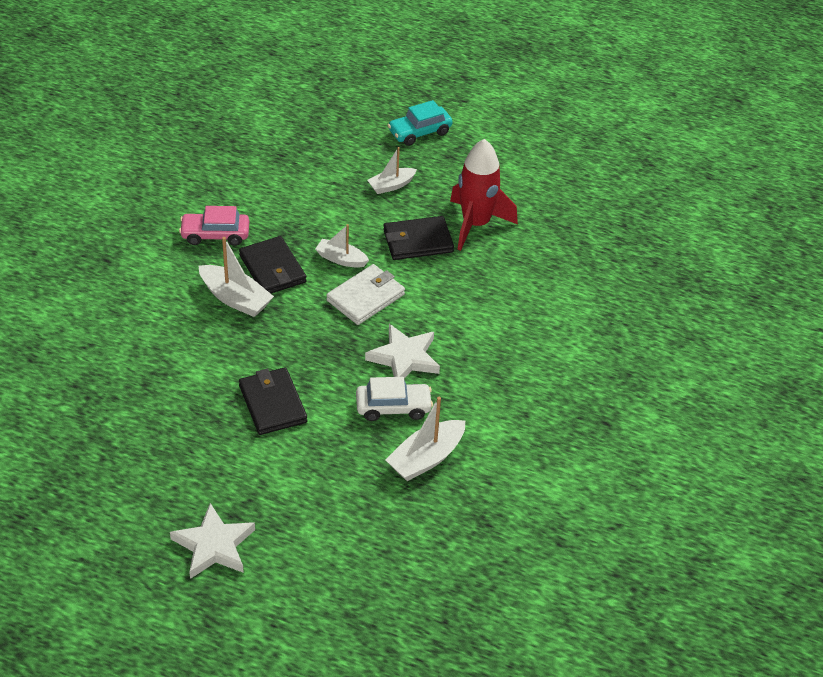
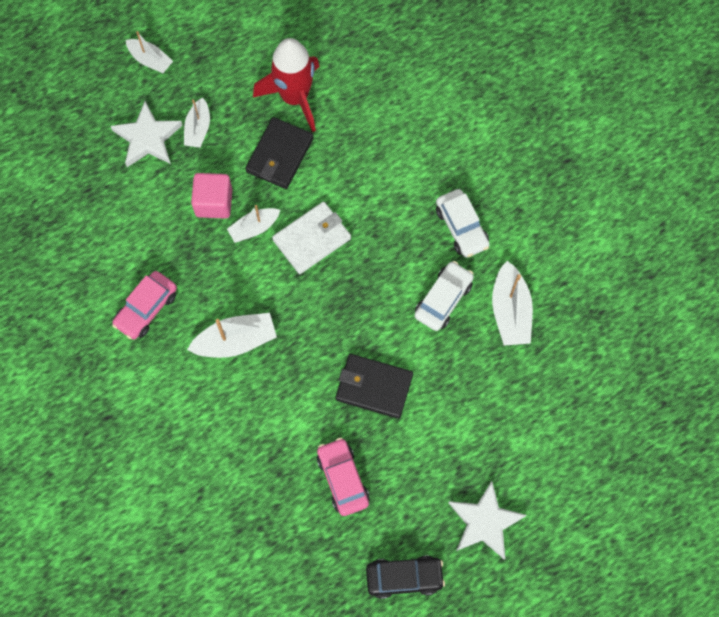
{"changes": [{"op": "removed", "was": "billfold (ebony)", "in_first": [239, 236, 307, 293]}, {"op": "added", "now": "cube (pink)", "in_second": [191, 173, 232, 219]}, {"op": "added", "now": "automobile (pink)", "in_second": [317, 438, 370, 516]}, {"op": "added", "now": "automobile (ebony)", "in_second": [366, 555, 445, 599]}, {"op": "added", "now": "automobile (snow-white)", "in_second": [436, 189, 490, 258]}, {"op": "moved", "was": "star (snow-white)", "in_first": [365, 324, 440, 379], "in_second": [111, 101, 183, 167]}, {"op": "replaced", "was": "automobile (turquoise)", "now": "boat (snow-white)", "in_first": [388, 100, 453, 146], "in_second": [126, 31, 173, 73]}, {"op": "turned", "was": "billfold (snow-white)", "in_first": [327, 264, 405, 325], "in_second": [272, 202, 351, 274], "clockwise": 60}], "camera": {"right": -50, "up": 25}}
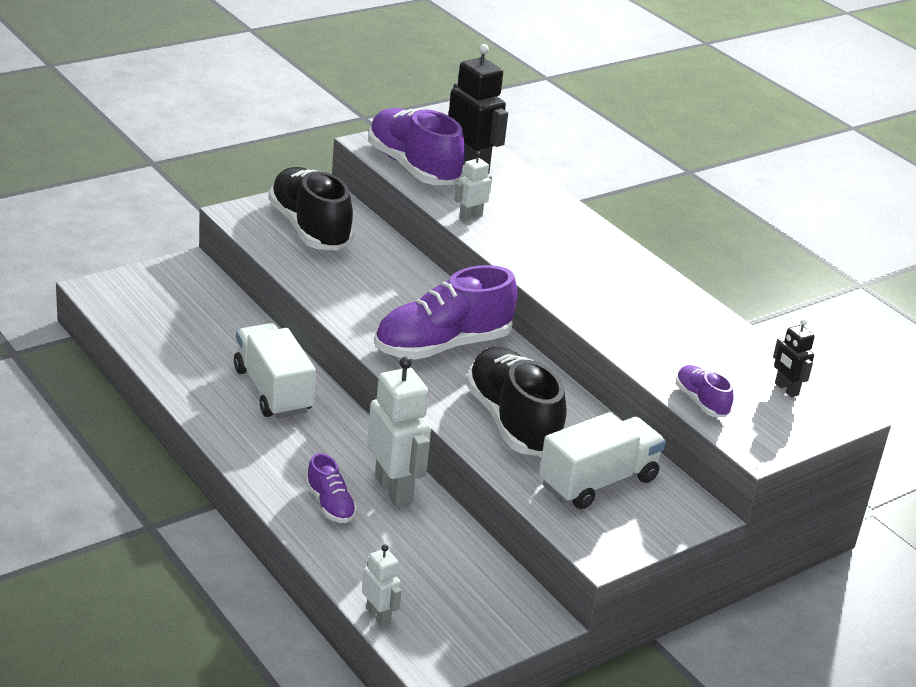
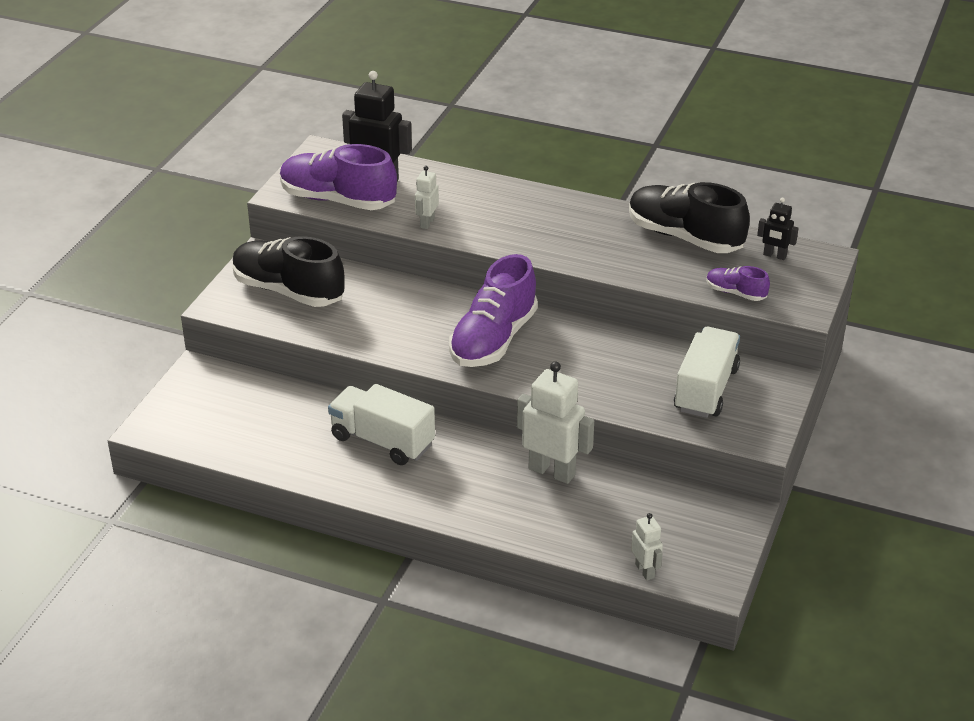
{"changes": [{"op": "removed", "was": "shoe (purple)", "in_first": [306, 453, 357, 523]}, {"op": "moved", "was": "shoe (ebony)", "in_first": [466, 347, 566, 456], "in_second": [629, 182, 750, 253]}, {"op": "turned", "was": "robot figure (snow-white)", "in_first": [362, 544, 401, 627], "in_second": [631, 513, 663, 580], "clockwise": 45}], "camera": {"right": -30, "up": 5}}
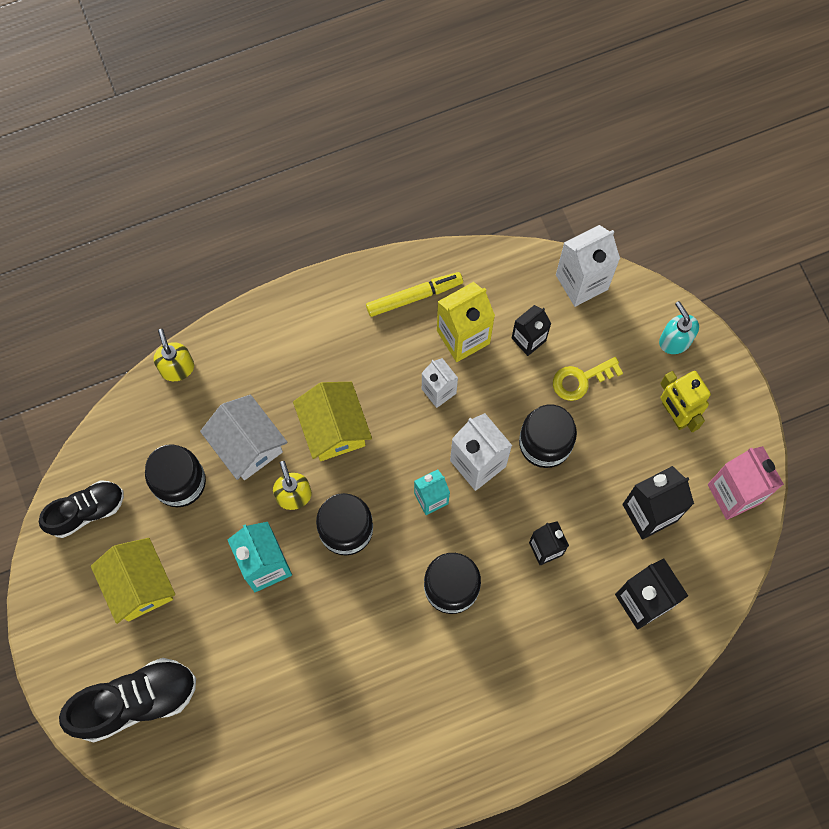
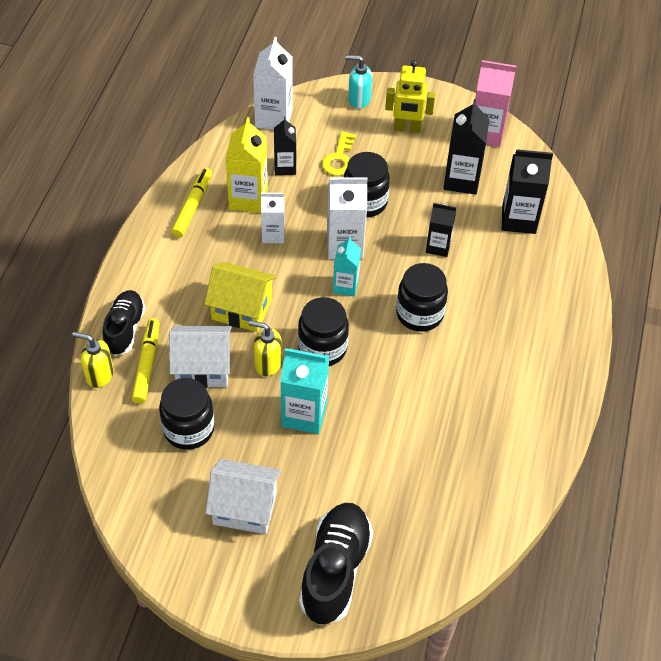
{"changes": [{"op": "added", "now": "marker pen (yellow)", "in_second": [132, 318, 159, 404]}, {"op": "moved", "was": "shoe (ebony)", "in_first": [39, 480, 124, 538], "in_second": [103, 290, 145, 356]}, {"op": "recoloured", "was": "house (yellow)", "now": "house (snow-white)", "in_first": [91, 538, 175, 624], "in_second": [205, 459, 281, 534]}], "camera": {"right": -55, "up": -20}}
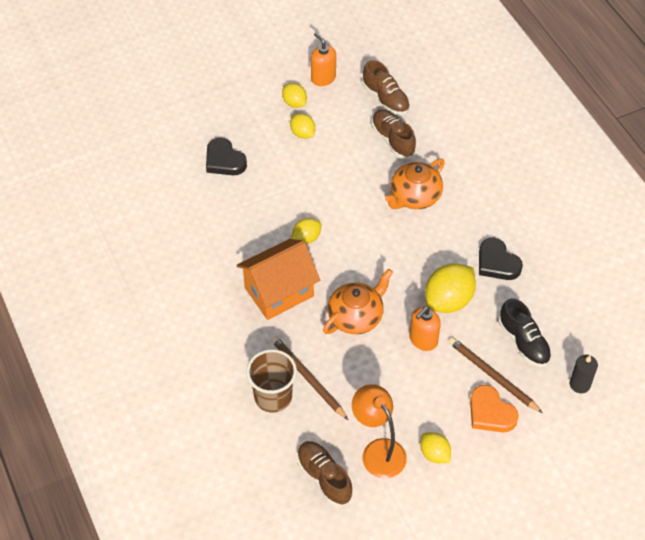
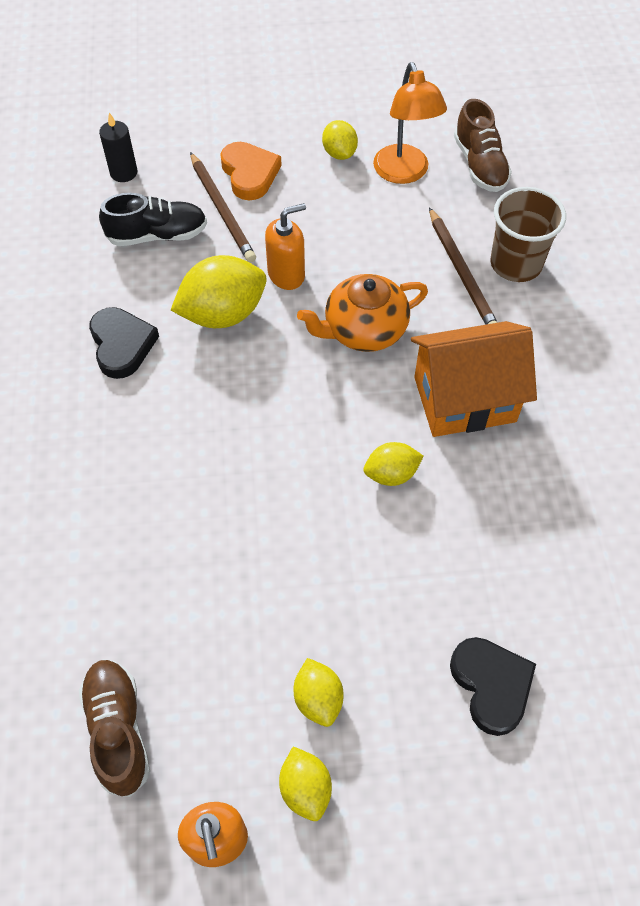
{"changes": [{"op": "removed", "was": "shoe (russet)", "in_first": [371, 109, 416, 159]}, {"op": "removed", "was": "tea pot (orange)", "in_first": [385, 158, 445, 209]}, {"op": "turned", "was": "shoe (ebony)", "in_first": [499, 298, 552, 367], "in_second": [99, 193, 207, 246], "clockwise": 90}], "camera": {"right": -160, "up": 5}}
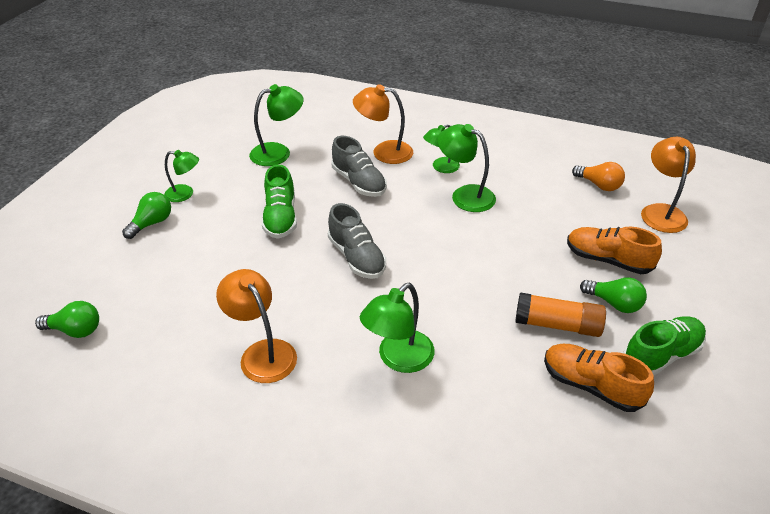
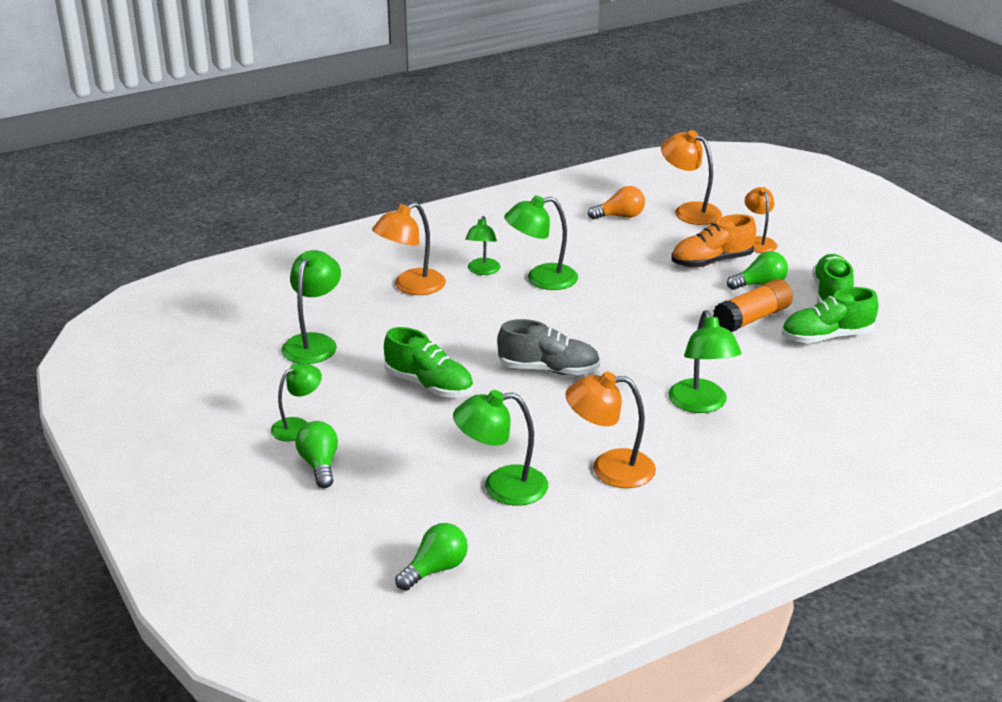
{"changes": [{"op": "removed", "was": "shoe (gray)", "in_first": [332, 136, 387, 197]}, {"op": "added", "now": "lamp (emerald)", "in_second": [453, 390, 548, 506]}, {"op": "added", "now": "lamp (orange)", "in_second": [745, 187, 778, 253]}, {"op": "recoloured", "was": "shoe (orange)", "now": "shoe (emerald)", "in_first": [544, 344, 654, 412], "in_second": [782, 287, 879, 343]}], "camera": {"right": -50, "up": -10}}
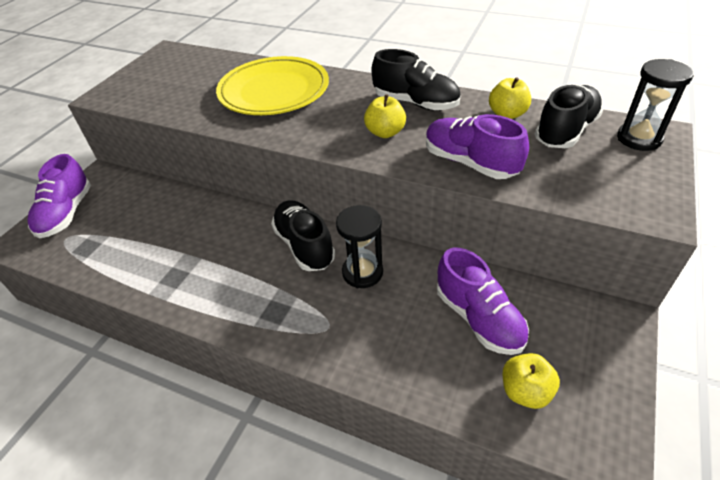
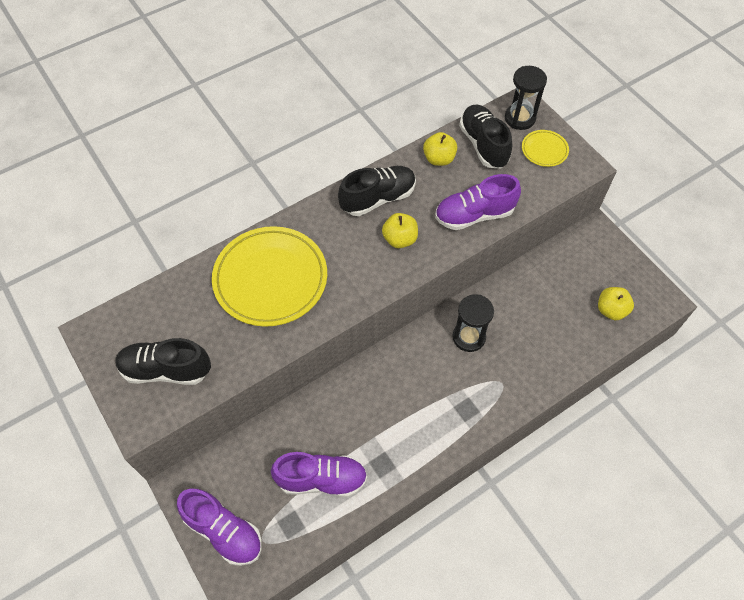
{"changes": [{"op": "added", "now": "dinner plate (yellow)", "in_second": [522, 130, 569, 167]}, {"op": "moved", "was": "shoe (ebony)", "in_first": [271, 200, 335, 271], "in_second": [116, 338, 211, 385]}, {"op": "moved", "was": "shoe (purple)", "in_first": [437, 248, 529, 355], "in_second": [271, 452, 367, 497]}], "camera": {"right": -60, "up": 15}}
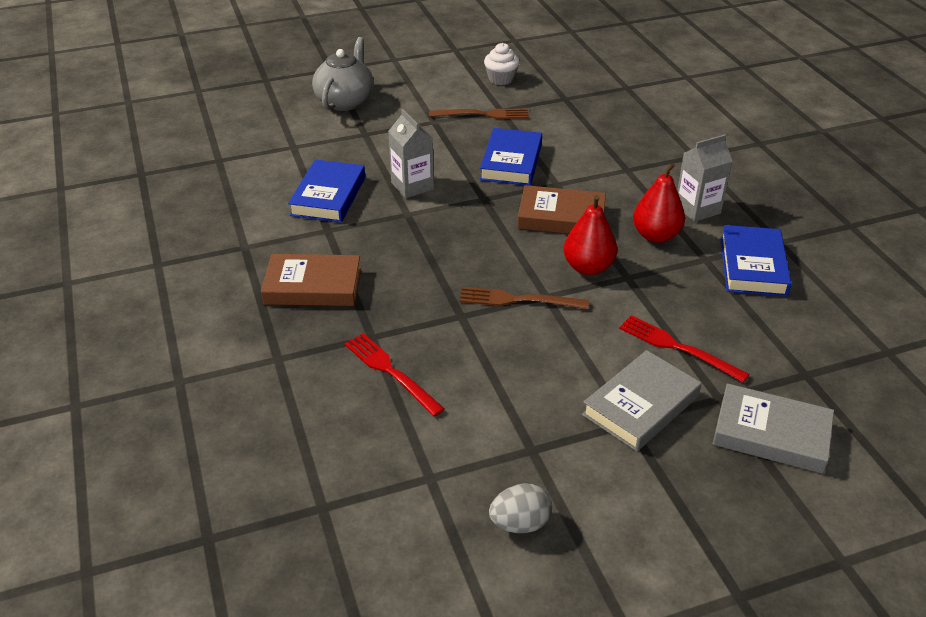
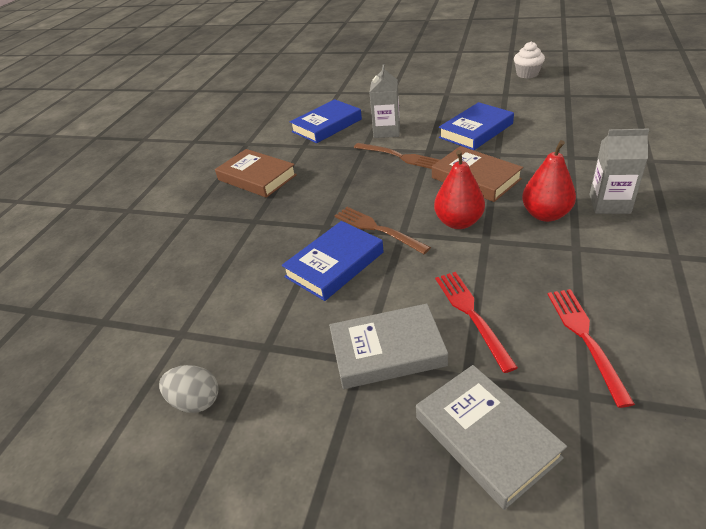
{"changes": [{"op": "removed", "was": "tea pot (gray)", "in_first": [312, 37, 374, 111]}, {"op": "moved", "was": "table fork (crimson)", "in_first": [344, 333, 445, 417], "in_second": [547, 289, 635, 408]}, {"op": "moved", "was": "table fork (russet)", "in_first": [429, 108, 529, 119], "in_second": [354, 143, 440, 169]}, {"op": "moved", "was": "hardback (royal blue)", "in_first": [720, 225, 792, 297], "in_second": [282, 221, 384, 301]}], "camera": {"right": 40, "up": 0}}
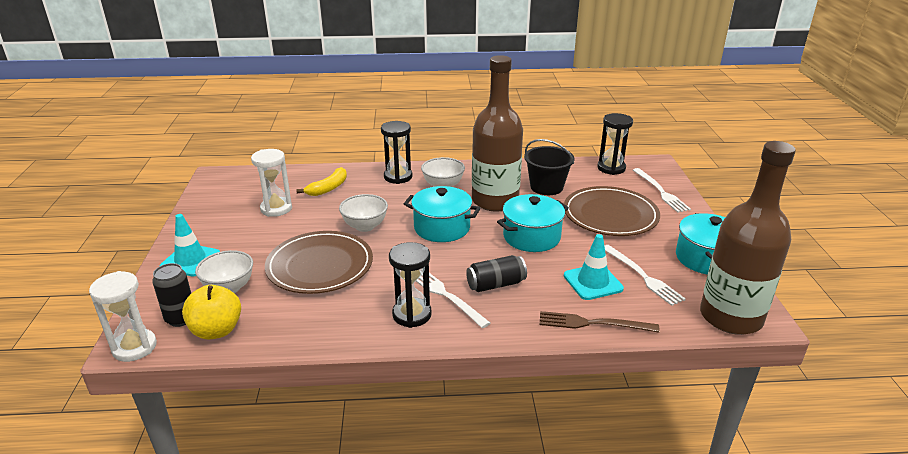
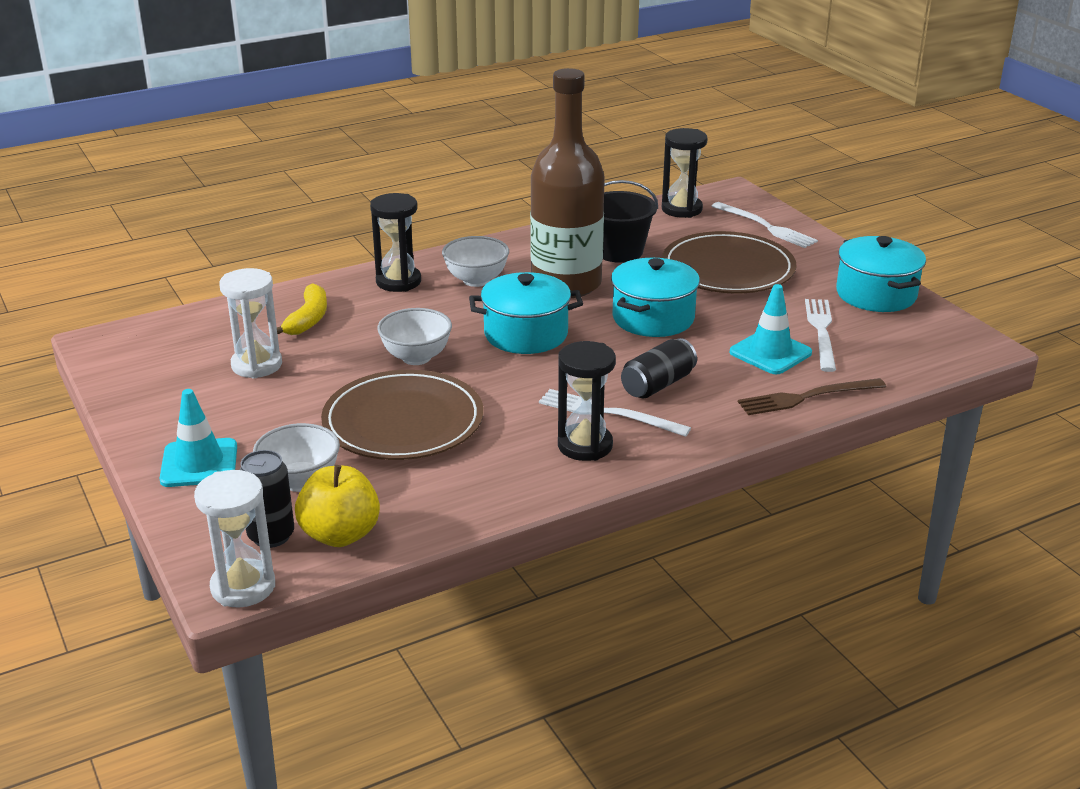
{"changes": [{"op": "removed", "was": "flask (russet)", "in_first": [700, 141, 796, 335]}, {"op": "turned", "was": "table fork (snow-white)", "in_first": [604, 245, 686, 306], "in_second": [805, 299, 836, 372], "clockwise": -120}], "camera": {"right": -25, "up": 0}}
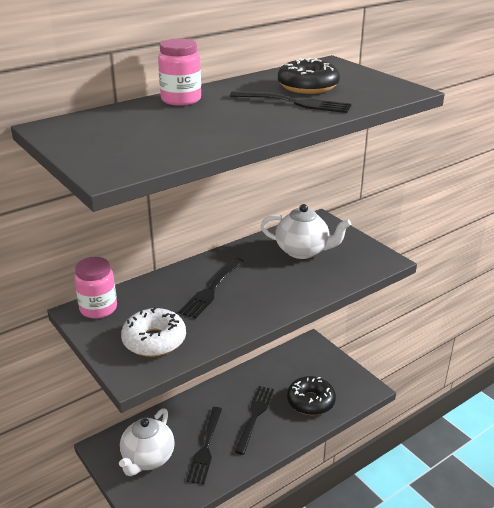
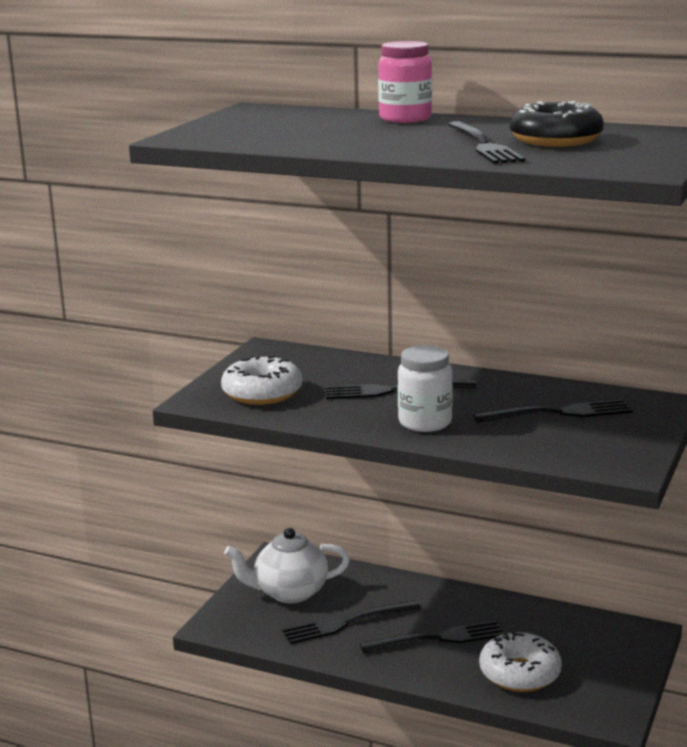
{"changes": [{"op": "removed", "was": "jam jar (pink)", "in_first": [74, 257, 117, 319]}, {"op": "added", "now": "jam jar (snow-white)", "in_second": [398, 346, 453, 432]}, {"op": "replaced", "was": "tea pot (snow-white)", "now": "table fork (ebony)", "in_first": [261, 204, 351, 259], "in_second": [473, 399, 633, 423]}, {"op": "recoloured", "was": "donut (ebony)", "now": "donut (snow-white)", "in_first": [287, 376, 336, 415], "in_second": [479, 632, 562, 692]}], "camera": {"right": 60, "up": -10}}
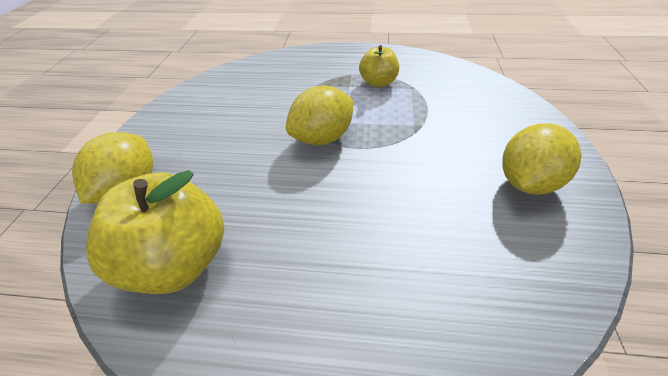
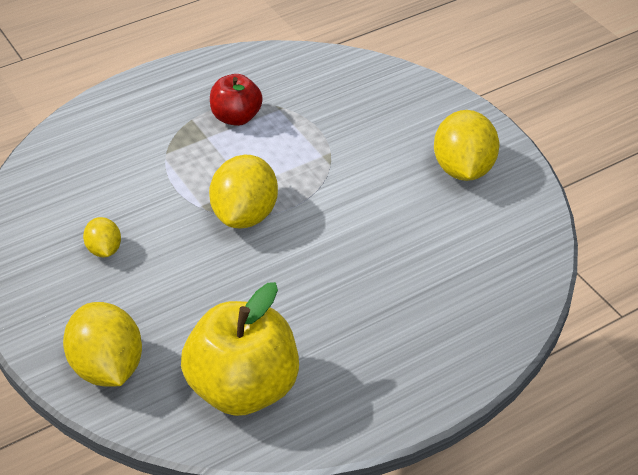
{"changes": [{"op": "added", "now": "lemon (yellow)", "in_second": [83, 217, 121, 257]}, {"op": "recoloured", "was": "toy apple (yellow)", "now": "toy apple (crimson)", "in_first": [359, 45, 399, 87], "in_second": [210, 74, 263, 126]}], "camera": {"right": -40, "up": 0}}
